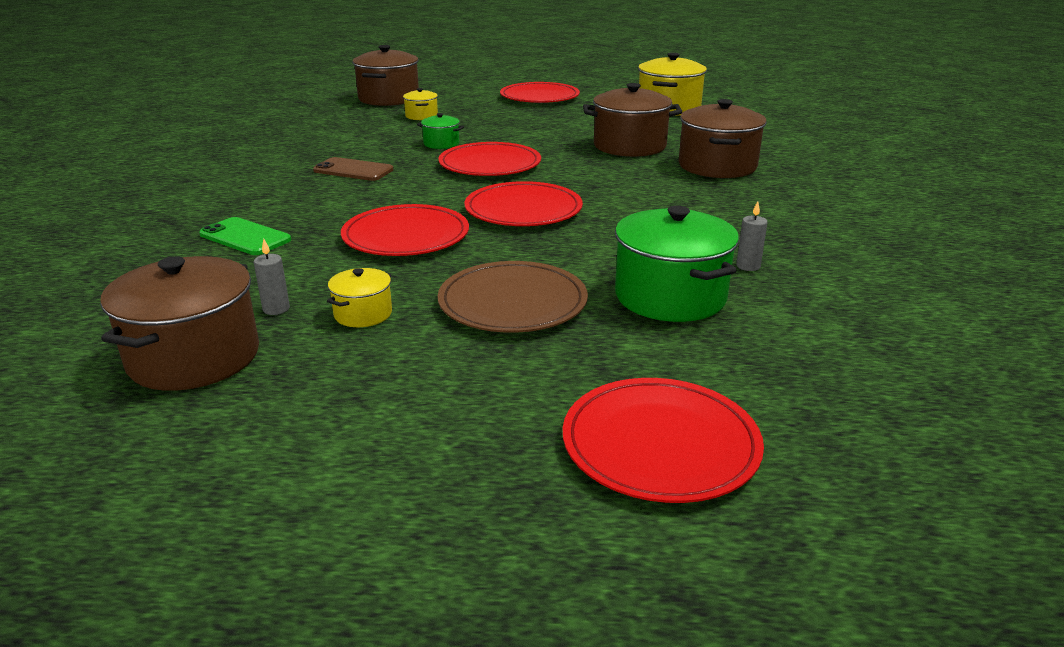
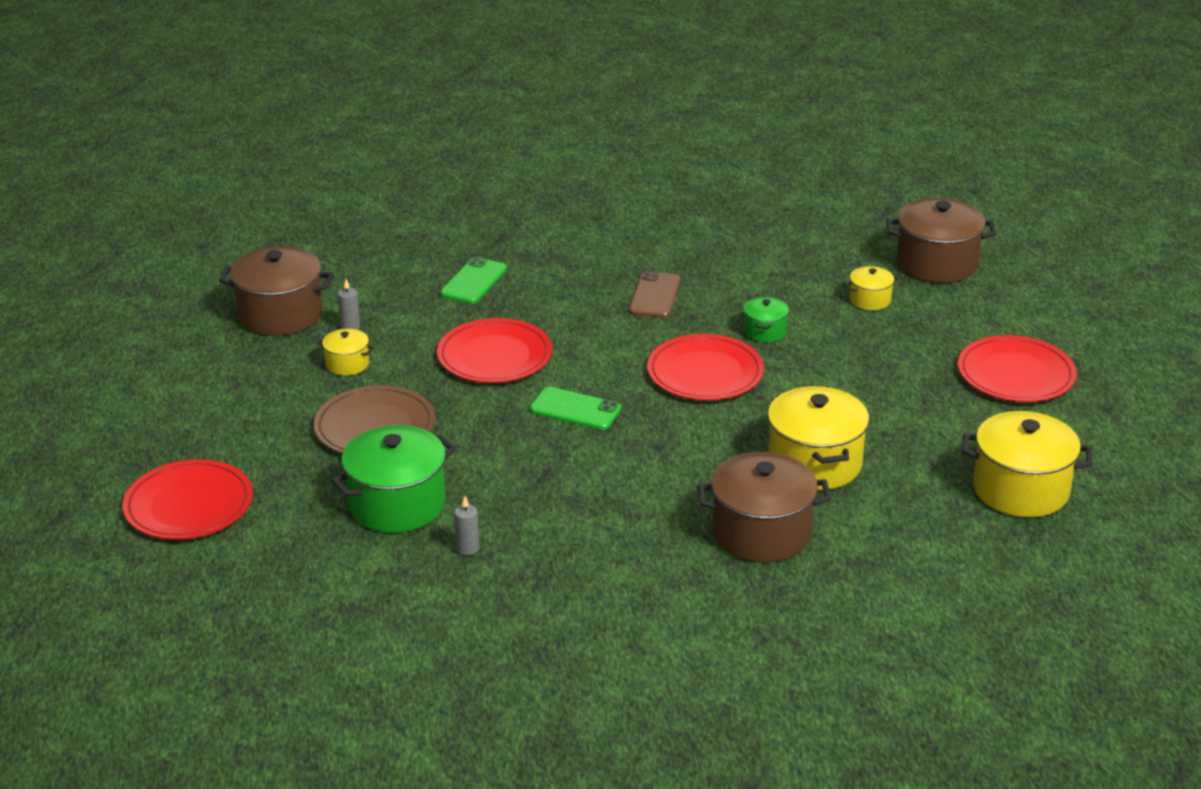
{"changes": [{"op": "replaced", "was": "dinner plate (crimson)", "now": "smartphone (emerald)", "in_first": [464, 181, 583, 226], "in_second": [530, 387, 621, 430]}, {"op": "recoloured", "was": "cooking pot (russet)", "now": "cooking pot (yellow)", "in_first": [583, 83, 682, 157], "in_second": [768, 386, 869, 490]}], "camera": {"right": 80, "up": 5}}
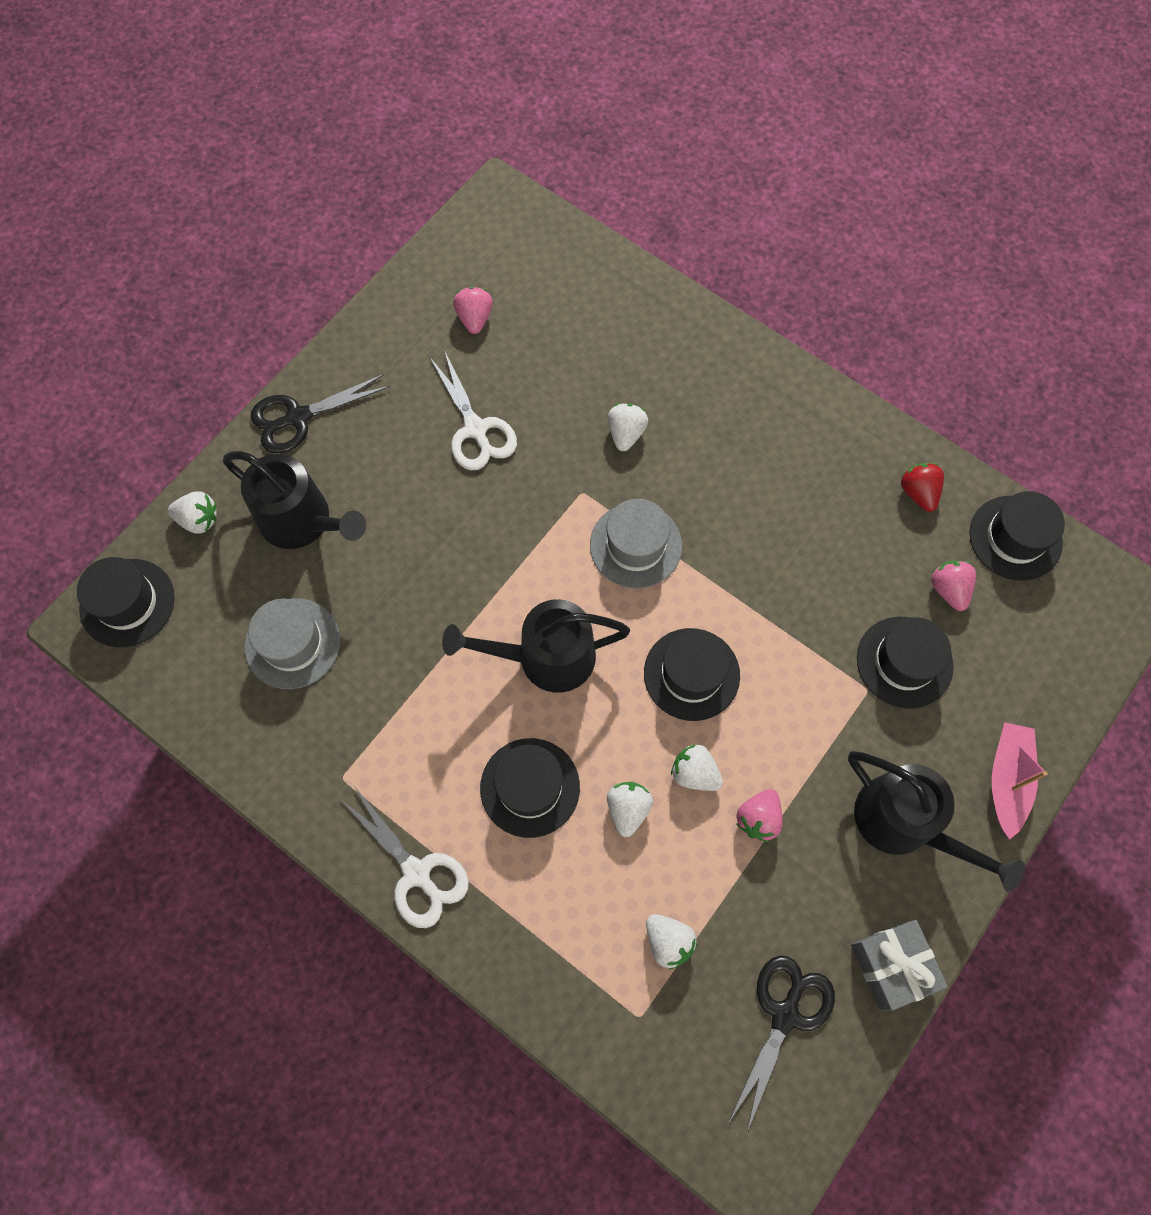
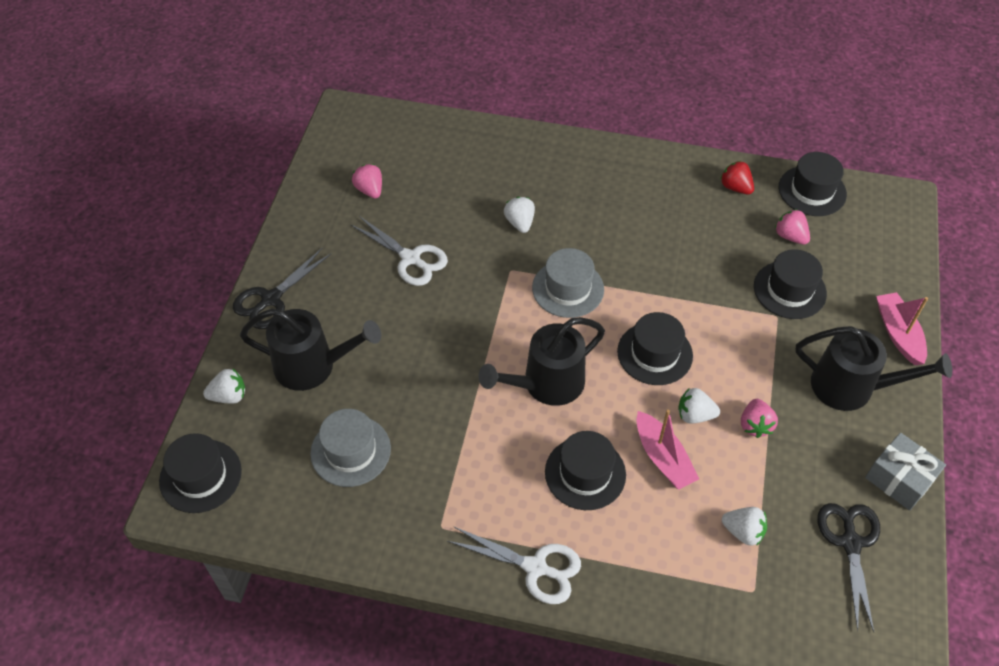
{"changes": [{"op": "replaced", "was": "strawberry (snow-white)", "now": "boat (pink)", "in_first": [607, 782, 653, 837], "in_second": [636, 410, 699, 490]}], "camera": {"right": -25, "up": -15}}
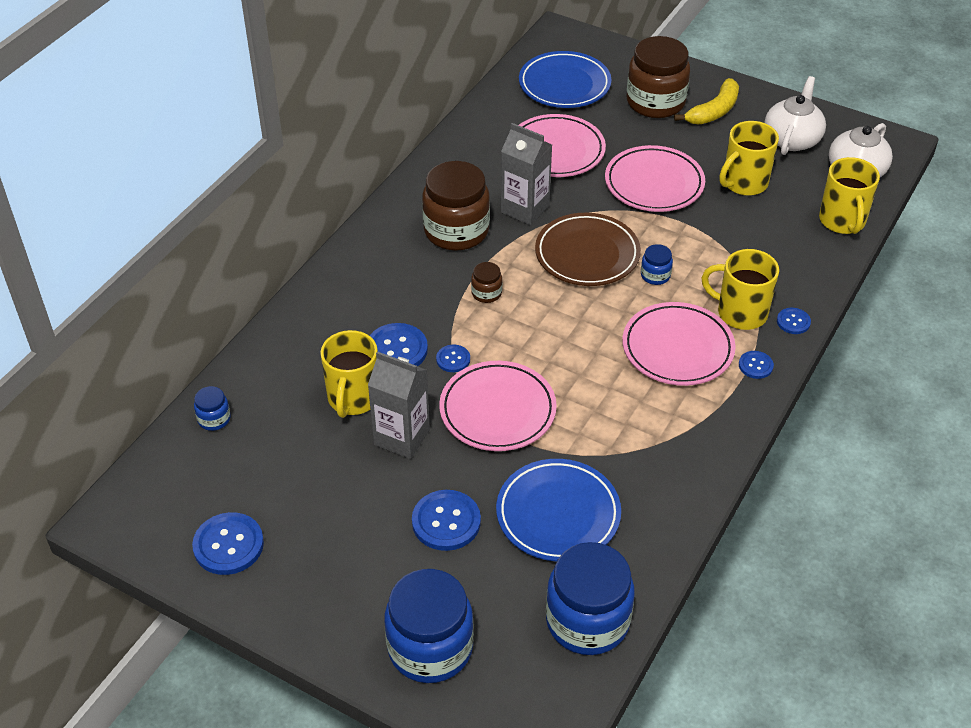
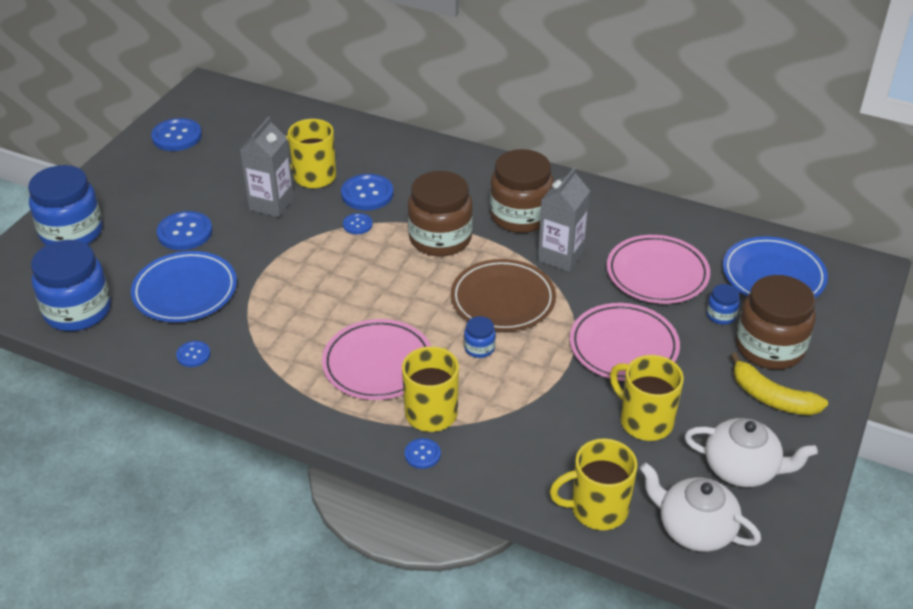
{"changes": [{"op": "removed", "was": "dinner plate (pink)", "in_first": [439, 361, 557, 451]}, {"op": "moved", "was": "jam jar (royal blue)", "in_first": [194, 386, 231, 431], "in_second": [707, 284, 740, 324]}, {"op": "moved", "was": "shirt button (royal blue)", "in_first": [739, 351, 774, 379], "in_second": [176, 341, 210, 367]}, {"op": "resized", "was": "jam jar (russet)", "in_first": [471, 262, 502, 303], "in_second": [408, 171, 473, 257], "ratio": 2.25}], "camera": {"right": 85, "up": -5}}
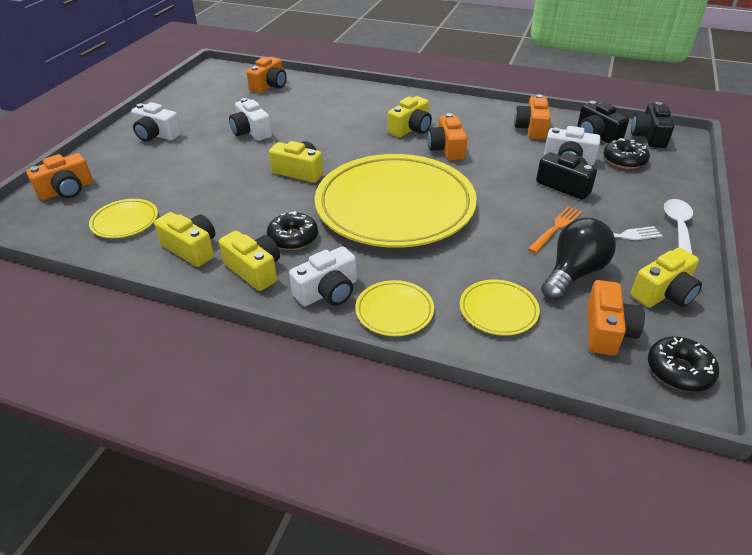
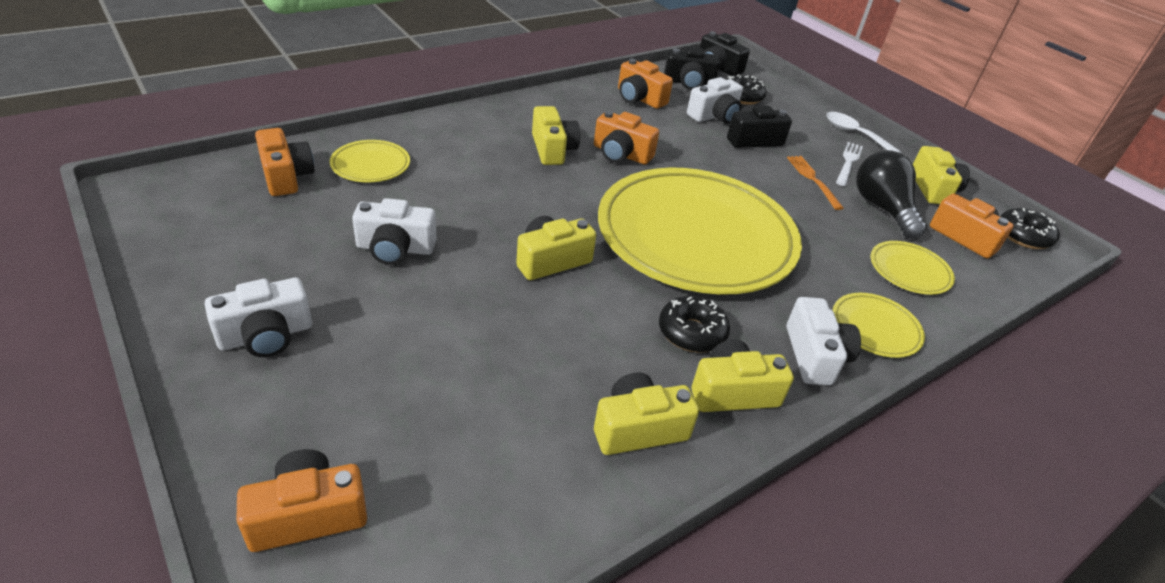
{"changes": [{"op": "moved", "was": "dinner plate (yellow)", "in_first": [89, 199, 158, 238], "in_second": [330, 140, 410, 182]}, {"op": "turned", "was": "compact camera (orange)", "in_first": [26, 153, 93, 200], "in_second": [237, 449, 367, 552], "clockwise": -105}], "camera": {"right": -60, "up": 0}}
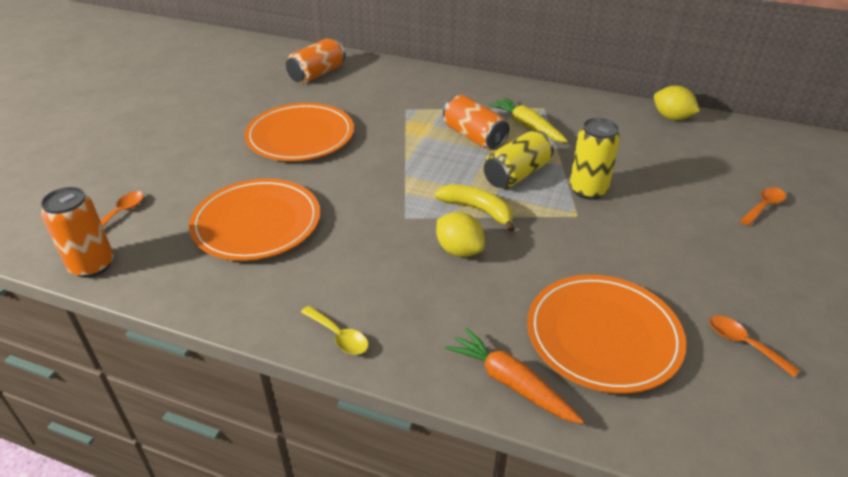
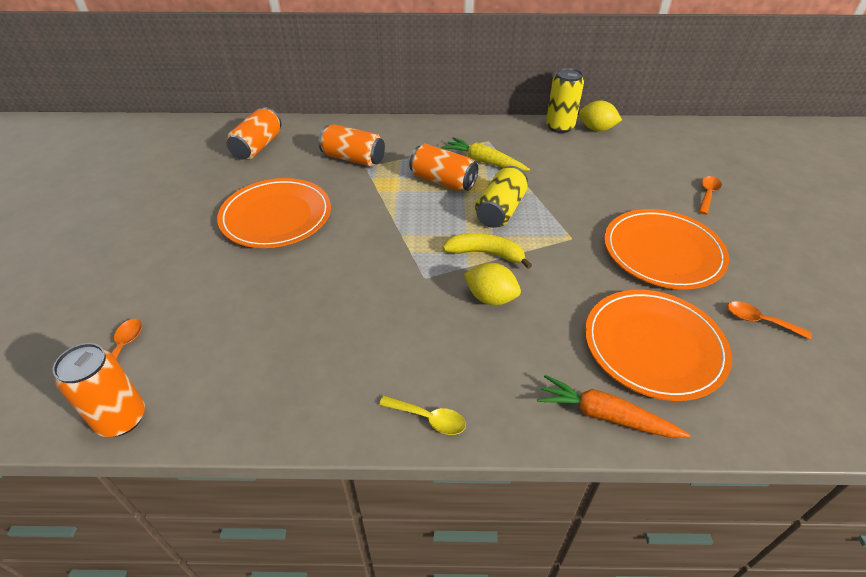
{"changes": [{"op": "added", "now": "tin (orange)", "in_second": [318, 124, 385, 167]}, {"op": "moved", "was": "dinner plate (orange)", "in_first": [189, 179, 320, 261], "in_second": [604, 209, 729, 289]}, {"op": "moved", "was": "tin (yellow)", "in_first": [570, 118, 620, 199], "in_second": [546, 68, 584, 133]}], "camera": {"right": -20, "up": 5}}
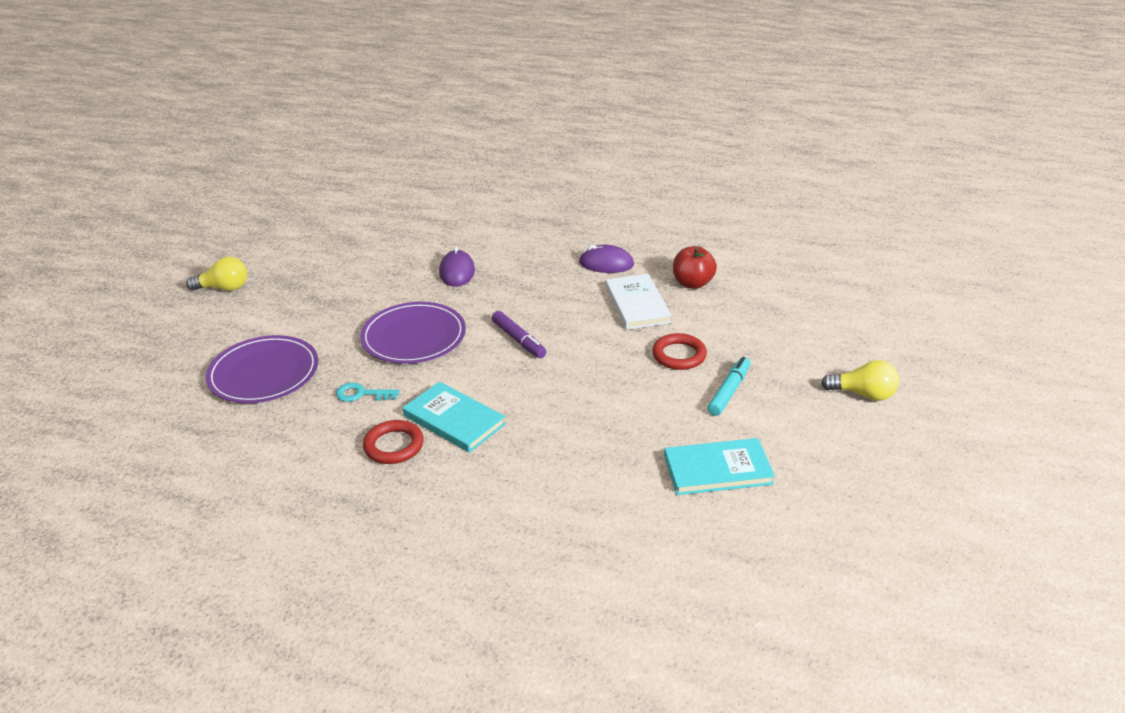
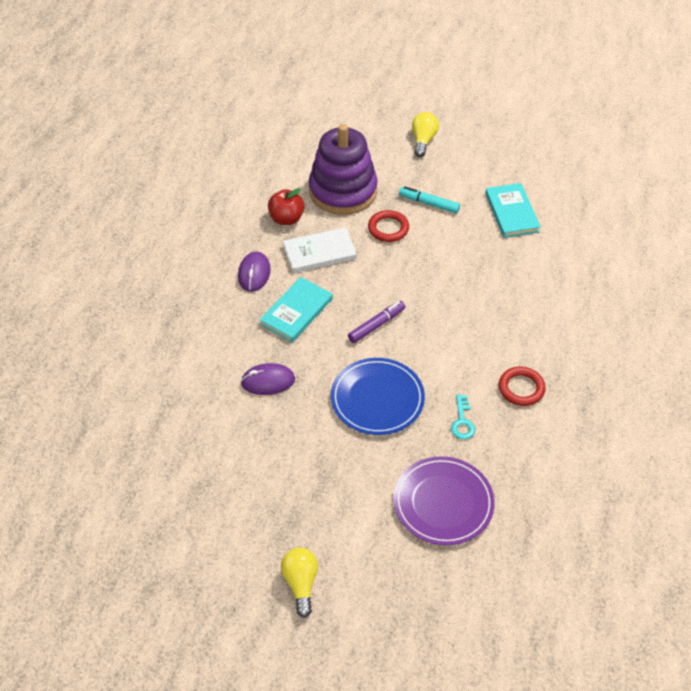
{"changes": [{"op": "added", "now": "stacking toy (purple)", "in_second": [309, 124, 378, 215]}, {"op": "moved", "was": "hardback (turquoise)", "in_first": [403, 382, 506, 453], "in_second": [260, 277, 333, 342]}, {"op": "recoloured", "was": "dinner plate (purple)", "now": "dinner plate (royal blue)", "in_first": [360, 302, 466, 364], "in_second": [331, 358, 425, 435]}], "camera": {"right": -95, "up": 15}}
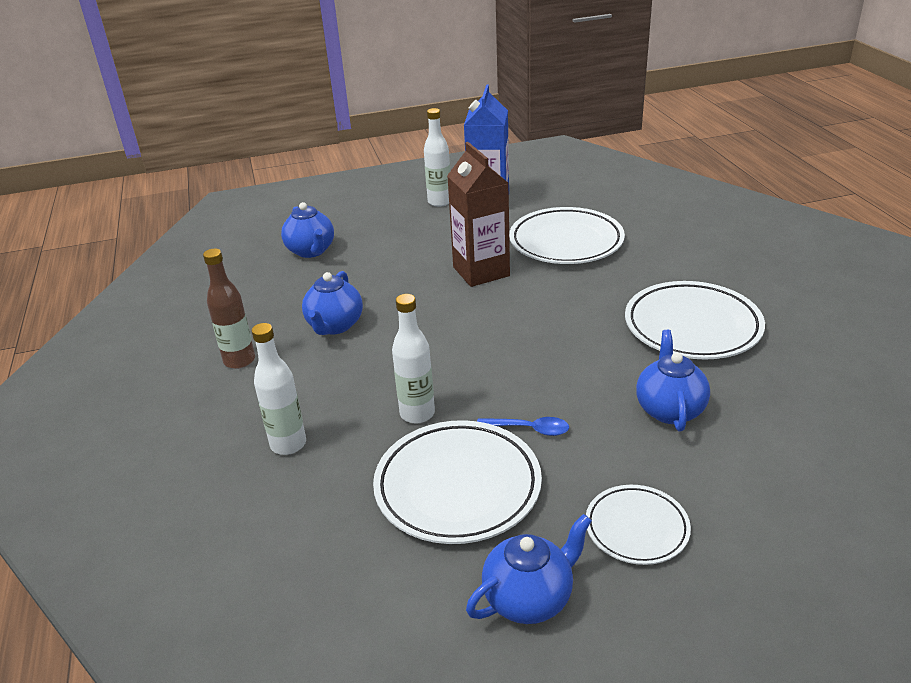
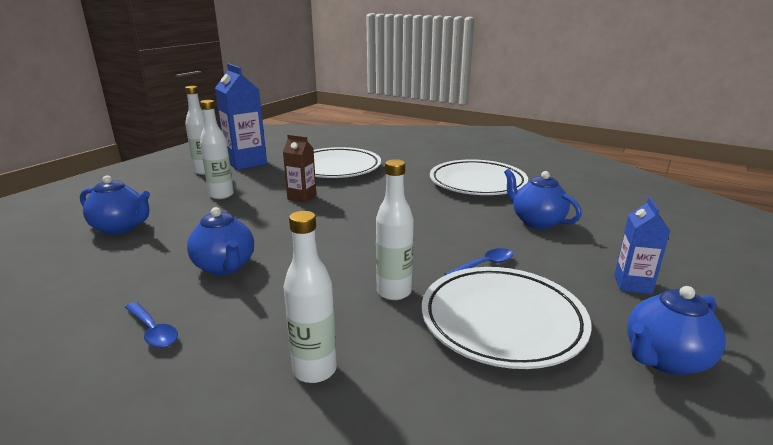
{"changes": [{"op": "added", "now": "flask (snow-white)", "in_second": [200, 100, 234, 199]}, {"op": "replaced", "was": "flask (russet)", "now": "teaspoon (royal blue)", "in_first": [203, 249, 255, 369], "in_second": [125, 302, 178, 348]}, {"op": "replaced", "was": "dinner plate (snow-white)", "now": "milk carton (royal blue)", "in_first": [586, 485, 691, 565], "in_second": [614, 197, 670, 294]}, {"op": "turned", "was": "tea pot (royal blue)", "in_first": [466, 514, 592, 624], "in_second": [627, 286, 726, 375], "clockwise": -135}, {"op": "resized", "was": "milk carton (russet)", "in_first": [447, 142, 510, 287], "in_second": [283, 135, 316, 203], "ratio": 0.56}], "camera": {"right": -45, "up": -10}}
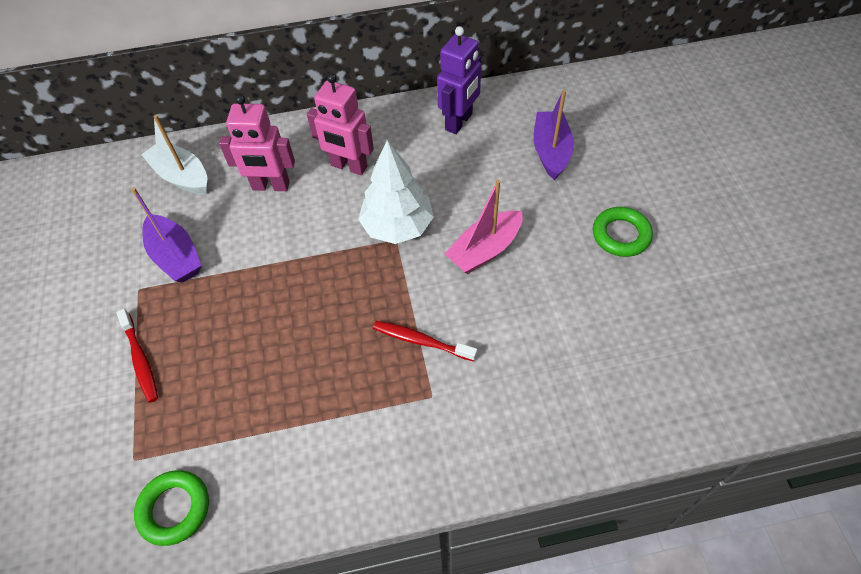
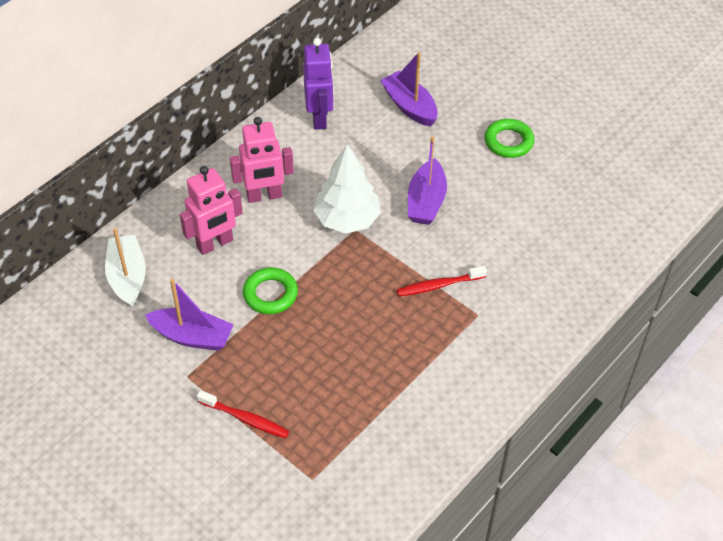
{"changes": [{"op": "moved", "was": "hoop (emerald)", "in_first": [134, 470, 209, 546], "in_second": [243, 267, 298, 314]}, {"op": "recoloured", "was": "boat (pink)", "now": "boat (purple)", "in_first": [445, 180, 523, 274], "in_second": [408, 136, 447, 225]}, {"op": "turned", "was": "boat (snow-white)", "in_first": [141, 115, 207, 195], "in_second": [105, 228, 146, 308], "clockwise": 75}], "camera": {"right": -40, "up": -5}}
